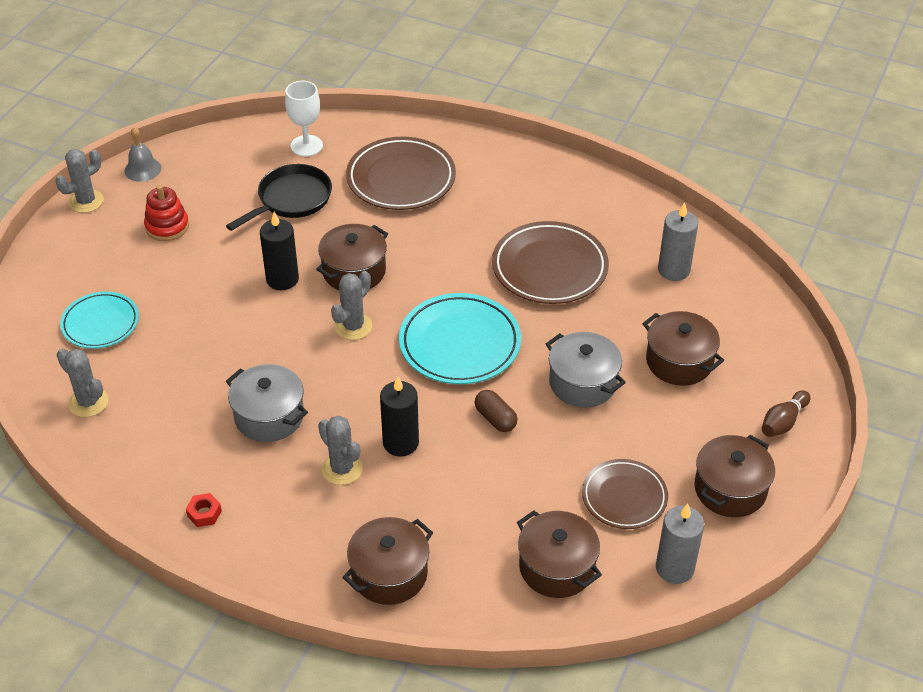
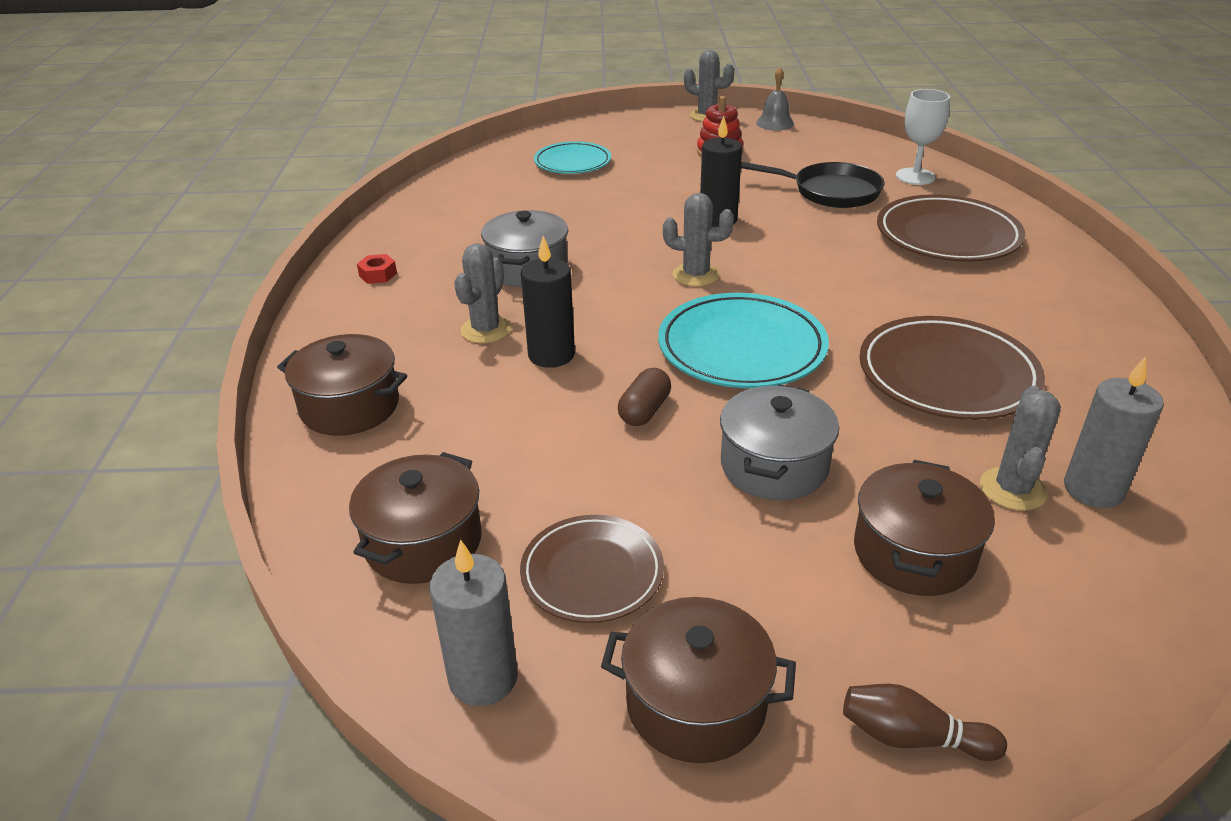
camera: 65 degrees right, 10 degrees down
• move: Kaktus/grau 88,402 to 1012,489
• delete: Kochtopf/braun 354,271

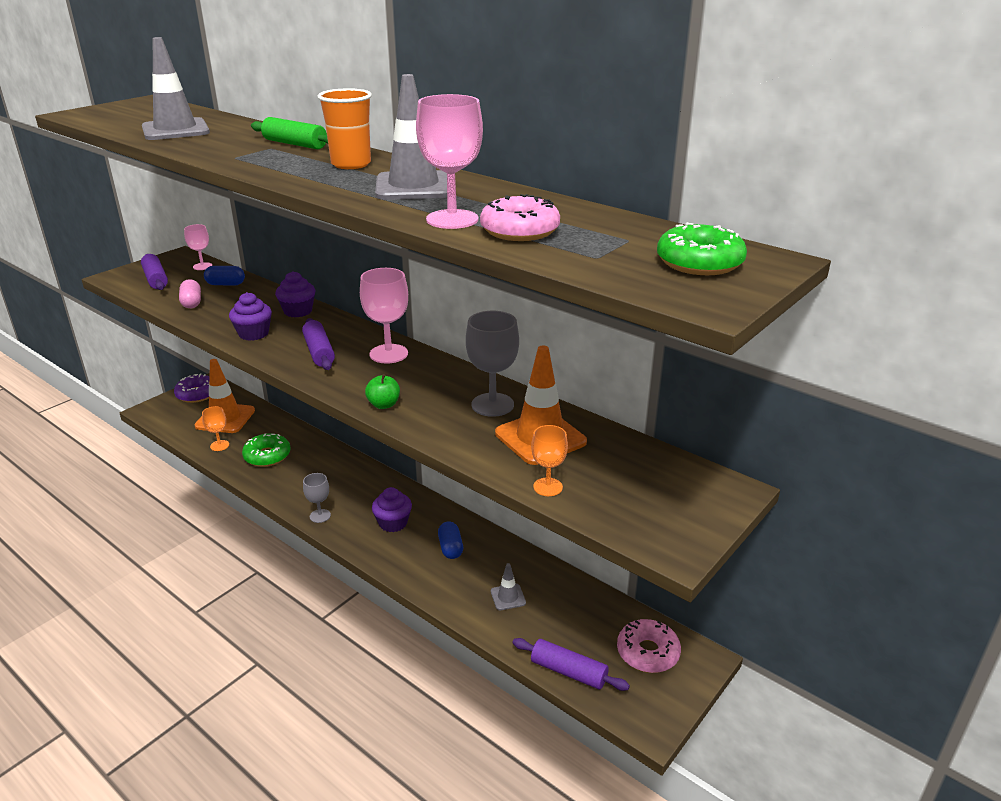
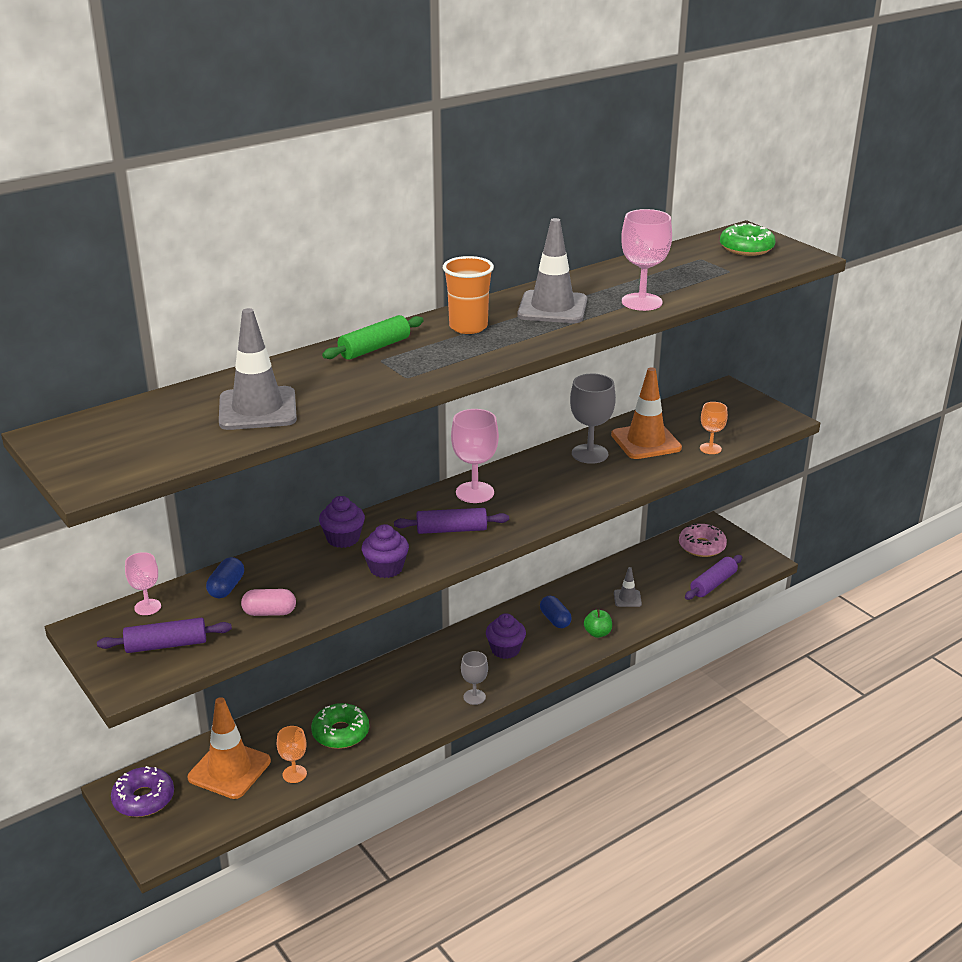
camera: 75 degrees left, 0 degrees up
• move: Apfel/grün 384,405 to 597,633
• rotate: Kapsel/blau 450,548 = 555,620 60 degrees clockwise
• delete: Donut/rosa 520,231

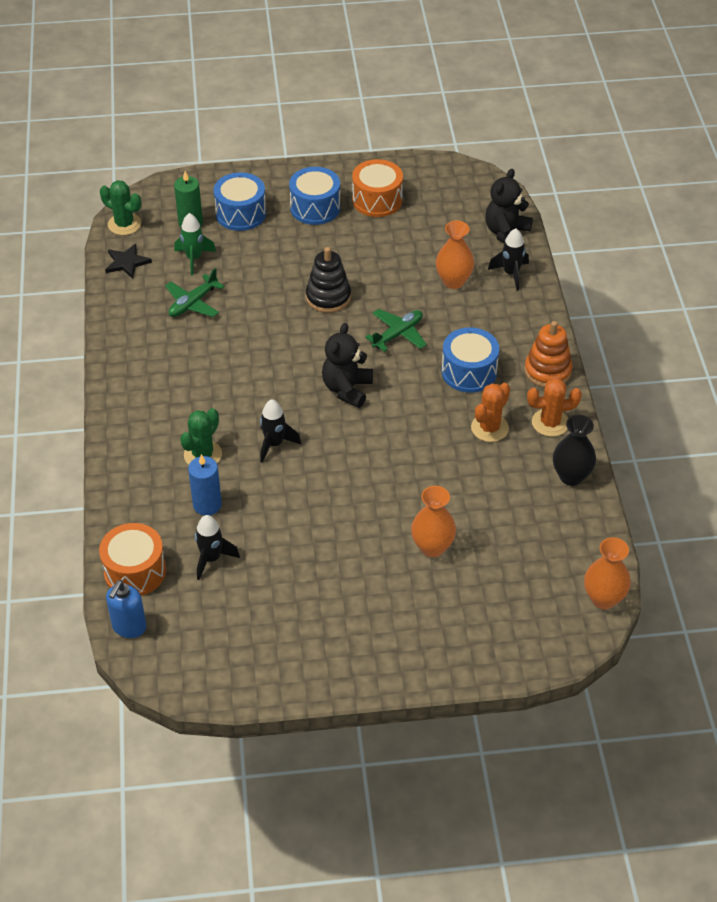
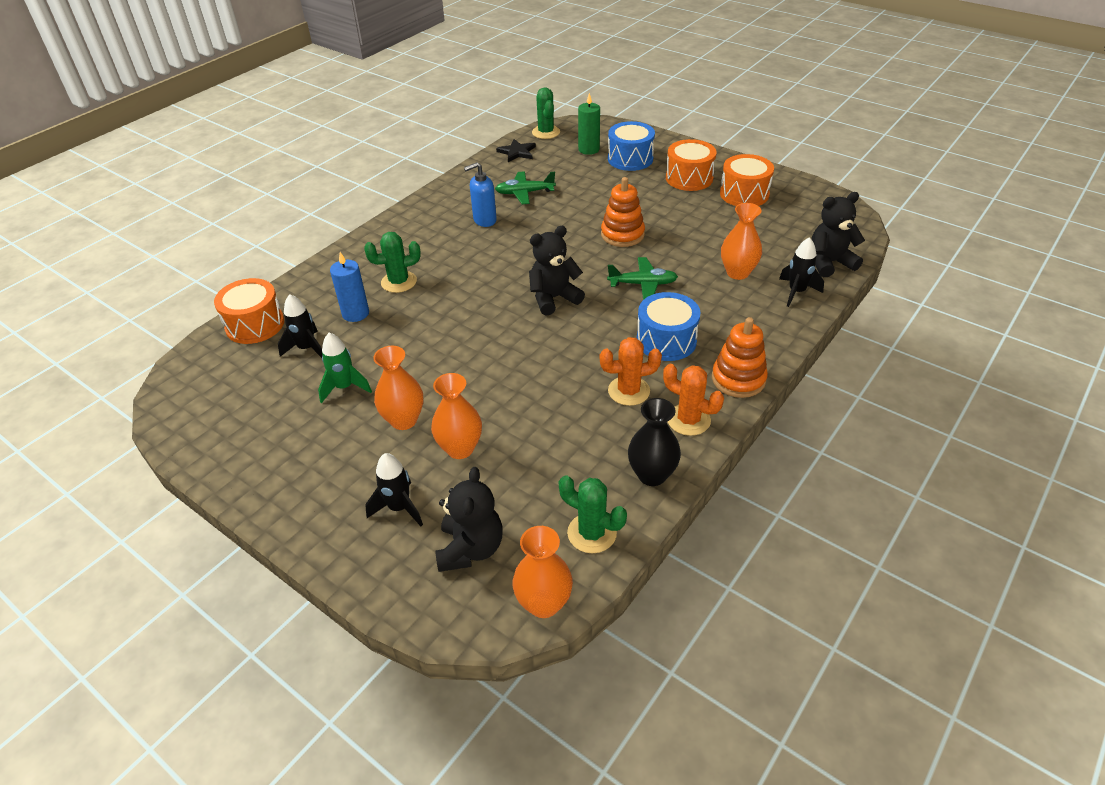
camera: 45 degrees right, 5 degrees down
• move: Seifenspender/blau 129,627 to 484,220
• move: Rakete/grün 194,259 to 344,387
• move: Rakete/schwarz 274,444 to 399,508
• recolor: Trommel/blau 315,207 to Trommel/orange 689,178
• recolor: Stapelspielzeug/schwarz 328,297 to Stapelspielzeug/orange 622,234
• insert: Vase/orange 404,420
• insert: Teddybär/schwarz 470,549
• insert: Kaktus/grün 592,533

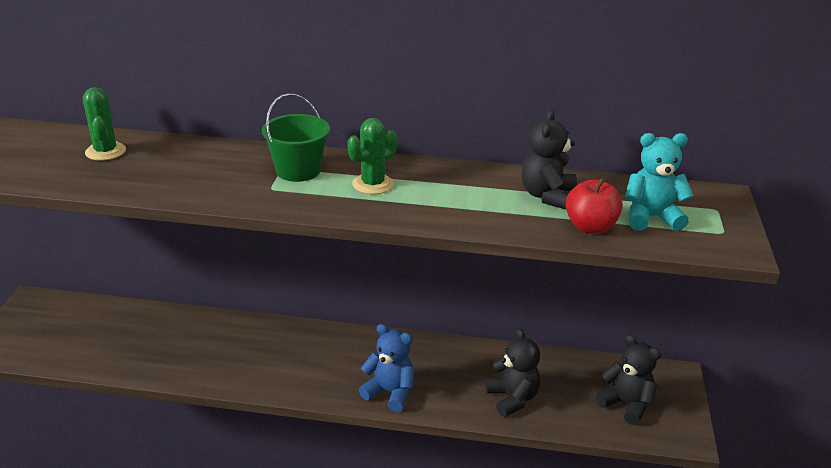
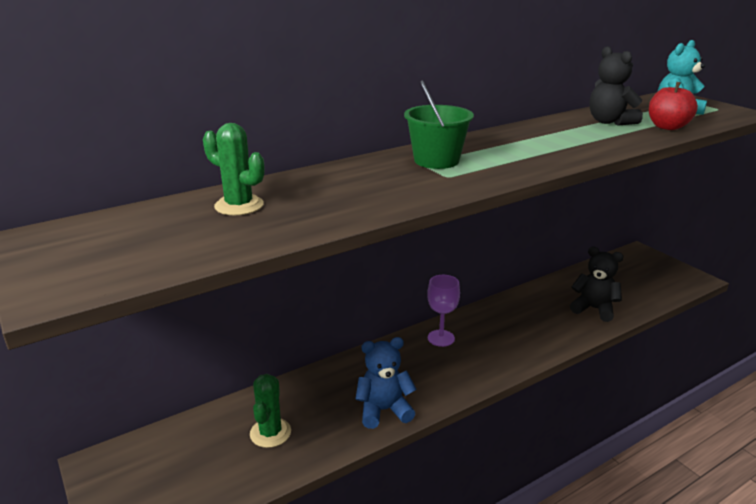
camera: 40 degrees left, 5 degrees down
• move: Kaktus/grün 372,184 to 270,433
• move: Teddybär/blau 390,392 to 384,410
• delete: Teddybär/schwarz 626,404
• insert: Kelch/lila 441,338

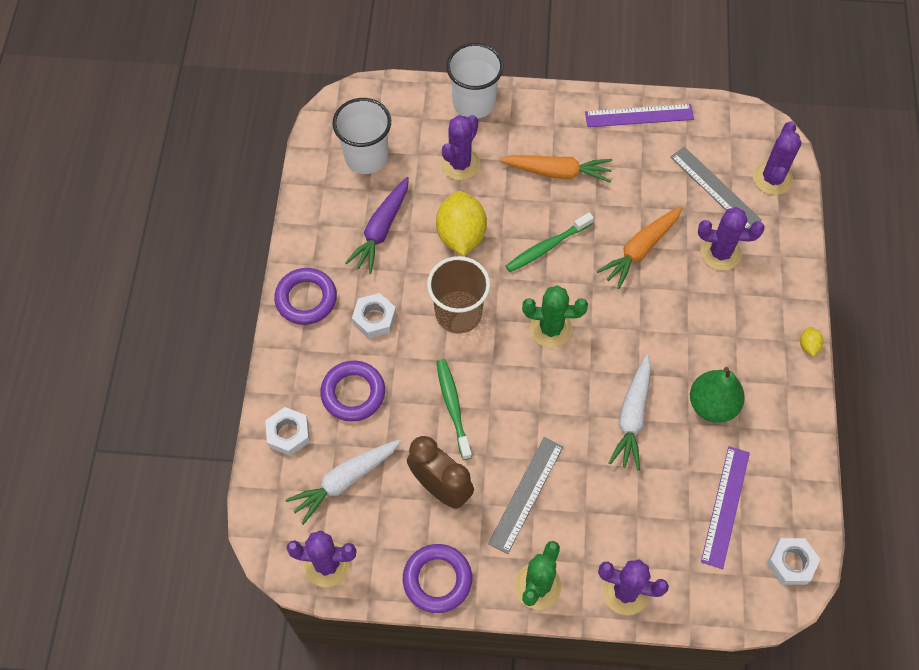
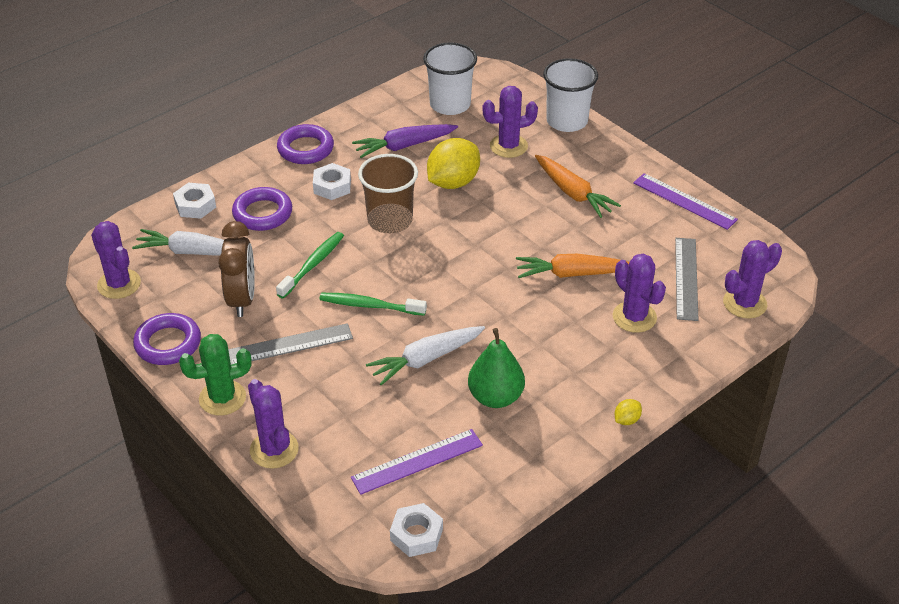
camera: 45 degrees right, 20 degrees down
• move: Zahnbürste/grün 547,246 to 370,306
• delete: Kaktus/grün 551,328

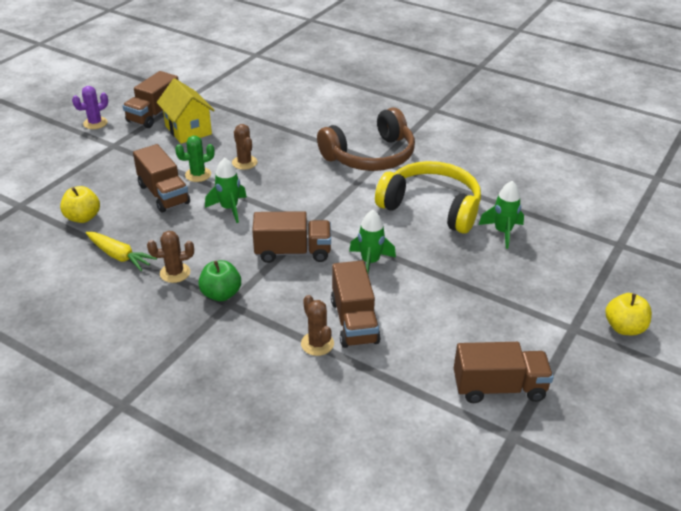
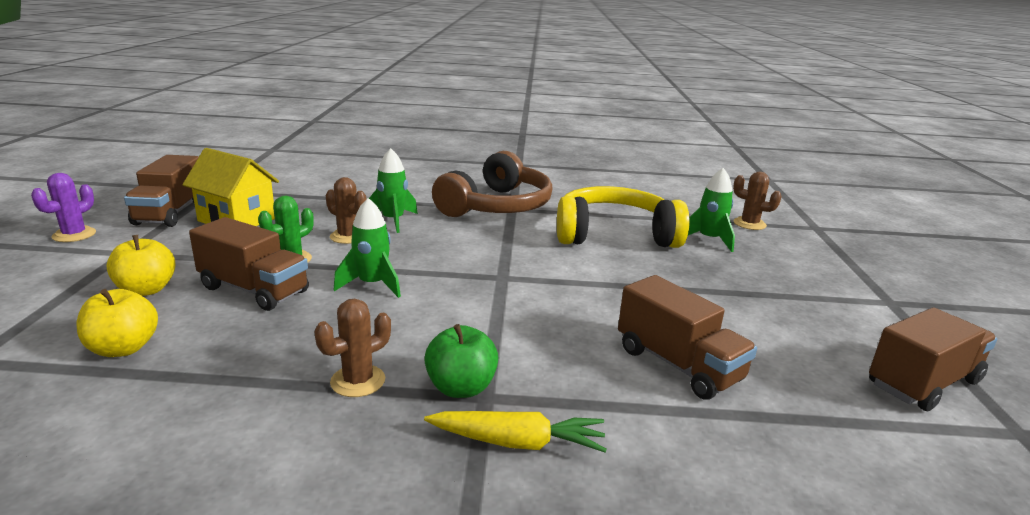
camera: 30 degrees left, 15 degrees down
• move: Karotte/gelb 119,256 to 517,442
• delete: Lastwagen/braun 293,252
• move: Kaktus/braun 317,344 to 749,224
• move: Rakete/grün 370,262 to 393,221
• move: Apfel/gelb 624,328 to 146,290

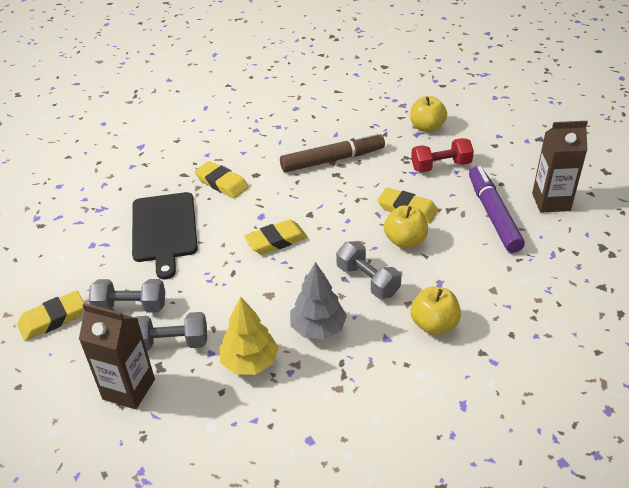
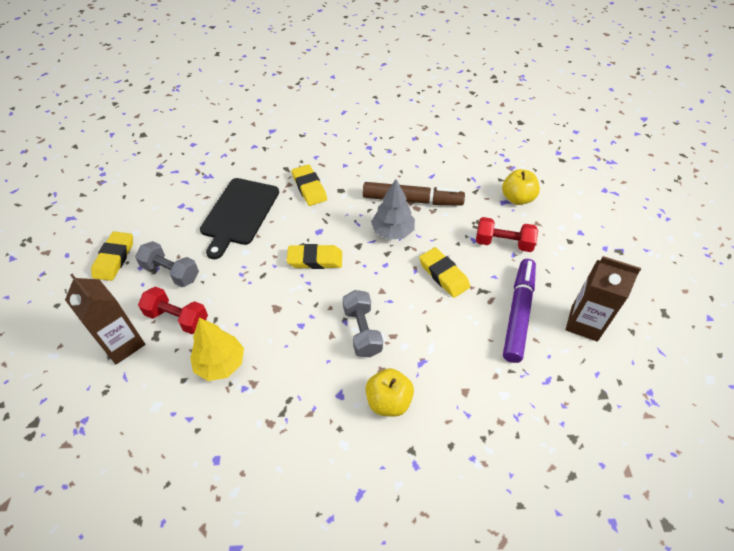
camera: 25 degrees right, 10 degrees up
• rotate: Radiergummi/gelb 53,319 = 114,258 75 degrees counterclockwise
• recolor: Hantel/grau 171,343 to Hantel/rot 177,318
• move: Baum/grau 318,328 to 392,232
• delete: Apfel/gelb 405,241

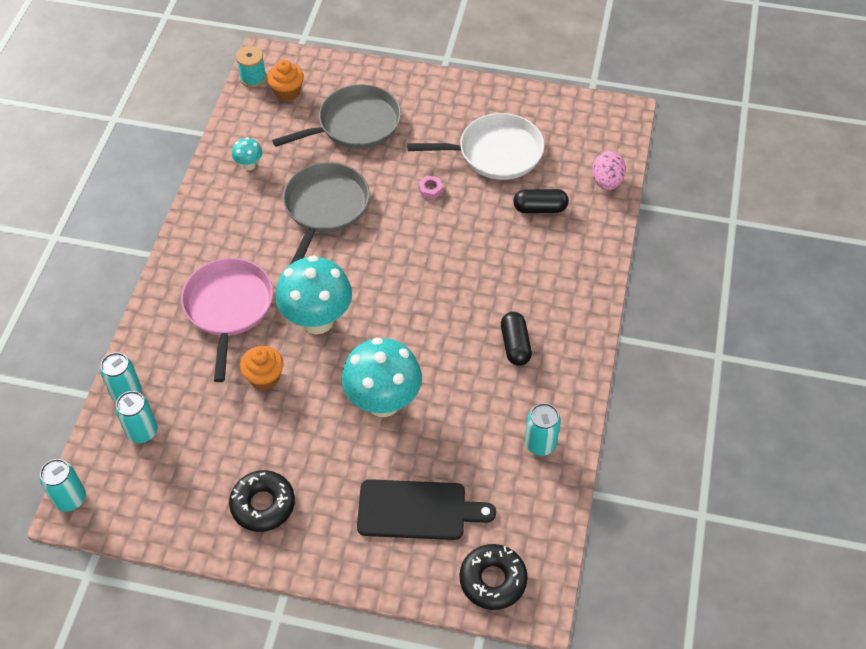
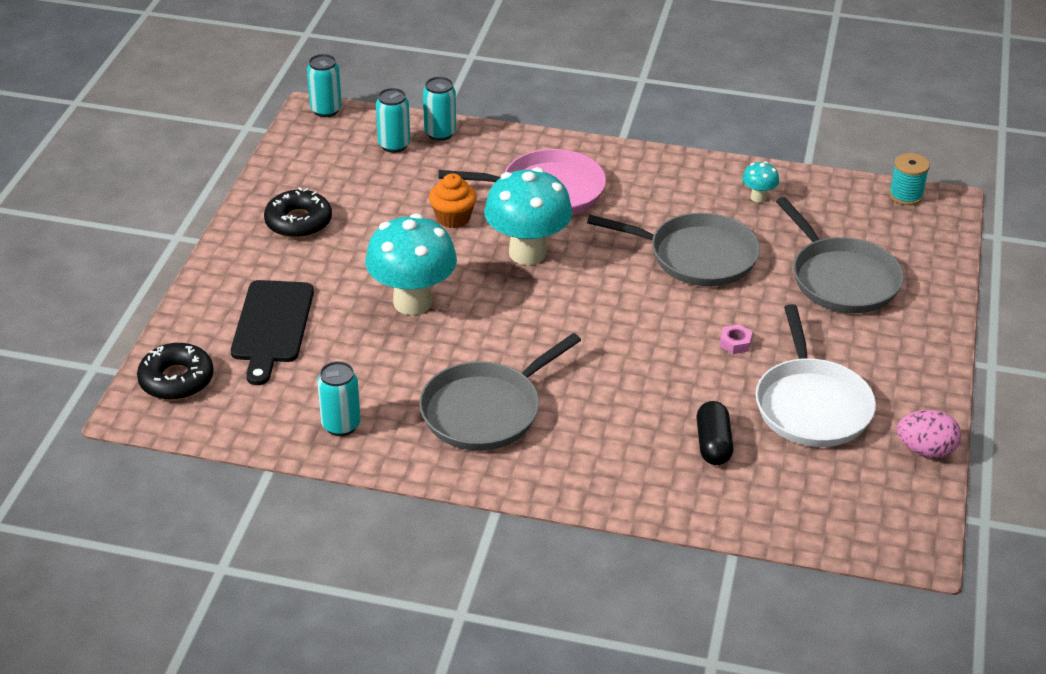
camera: 90 degrees right, 15 degrees down
• delete: Muffin/orange 287,92
• replace: Kapsel/schwarz 515,345 to Pfanne/grau 486,410
• move: Ei/rosa 606,182 to 925,450

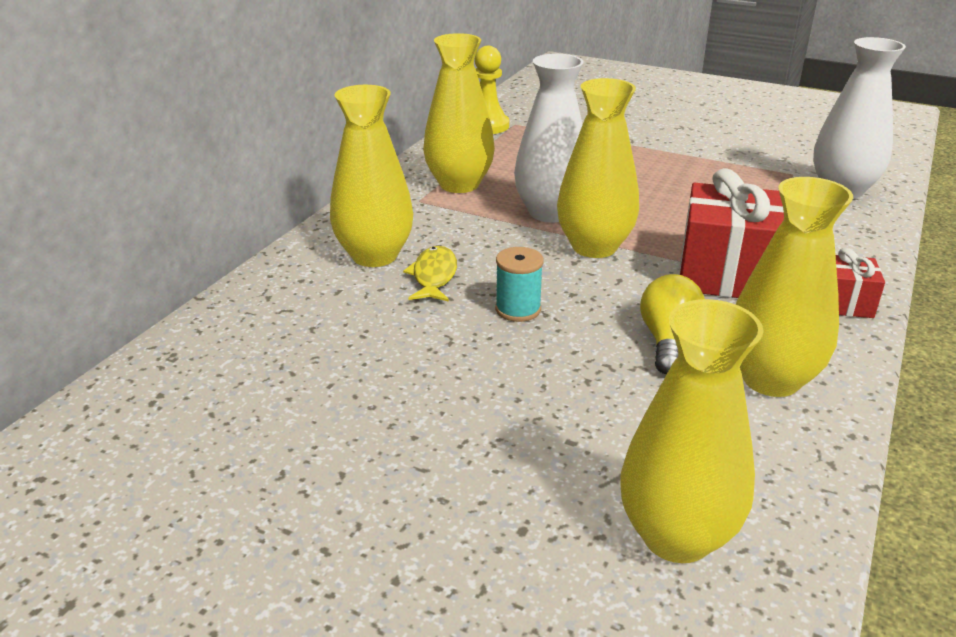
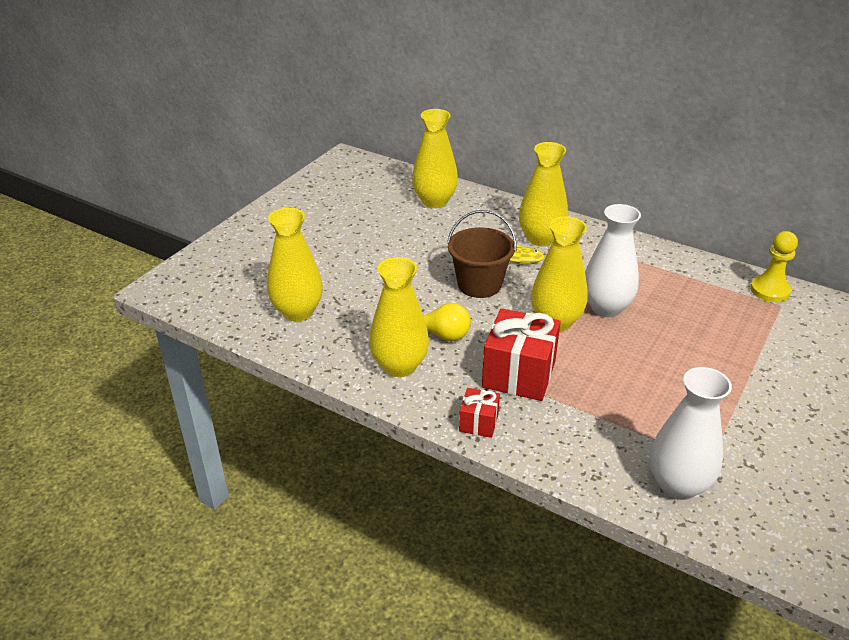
camera: 95 degrees right, 5 degrees up
• move: Vase/gelb 459,184 to 434,201
• replace: Garnrolle/türkis 518,309 to Eimer/braun 479,284

